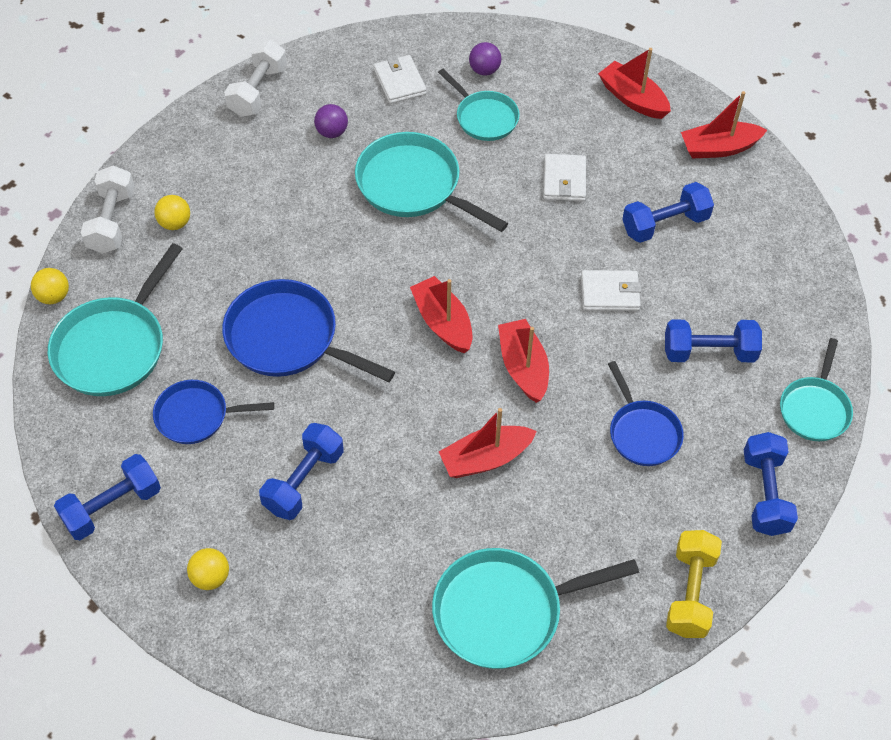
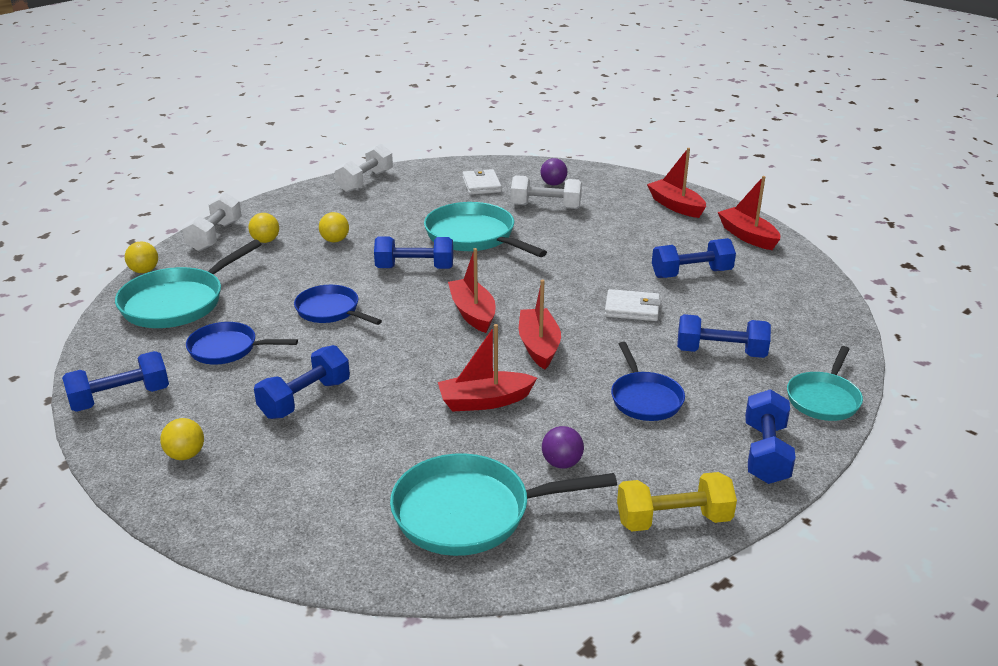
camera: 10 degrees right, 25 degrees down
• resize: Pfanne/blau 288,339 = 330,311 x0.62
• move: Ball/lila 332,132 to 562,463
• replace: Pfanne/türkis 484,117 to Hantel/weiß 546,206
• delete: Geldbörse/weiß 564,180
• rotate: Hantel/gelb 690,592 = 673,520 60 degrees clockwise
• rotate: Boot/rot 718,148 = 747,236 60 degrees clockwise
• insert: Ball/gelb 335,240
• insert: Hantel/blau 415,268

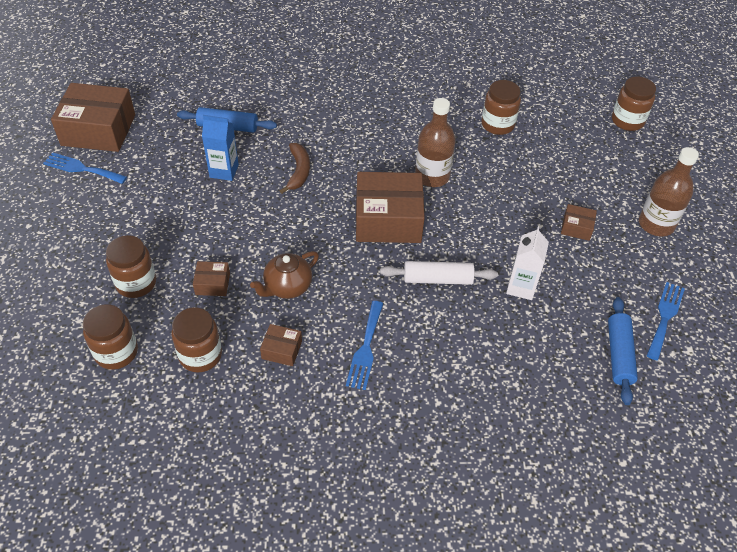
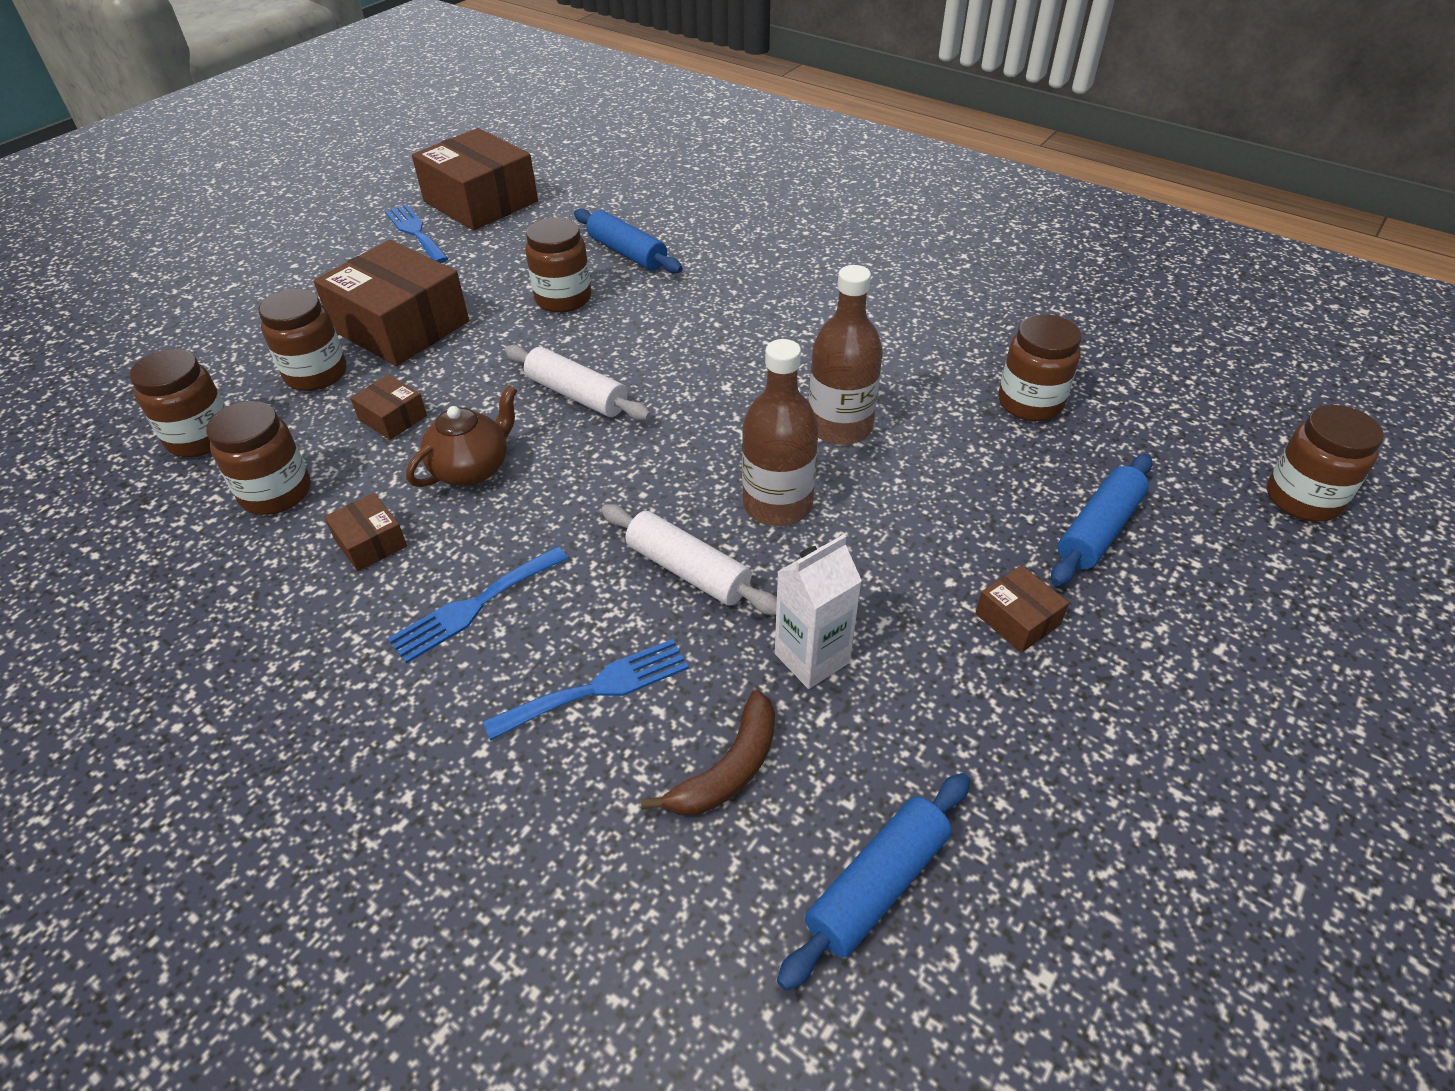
camera: 40 degrees right, 5 degrees down
• replace: Getränkekarton/blau 224,171 to Einmachglas/braun 563,298
• rotate: Teekanne/braun 287,287 = 472,468 135 degrees clockwise
• move: Banane/braun 298,171 to 728,769
• move: Schachtel/braun 388,219 to 401,326
• move: Flasche/braun 656,224 to 777,504
• move: Gabel/blau 665,317 to 597,688
• insert: Nudelholz/weiß 577,395
• insert: Nudelholz/blau 1098,530

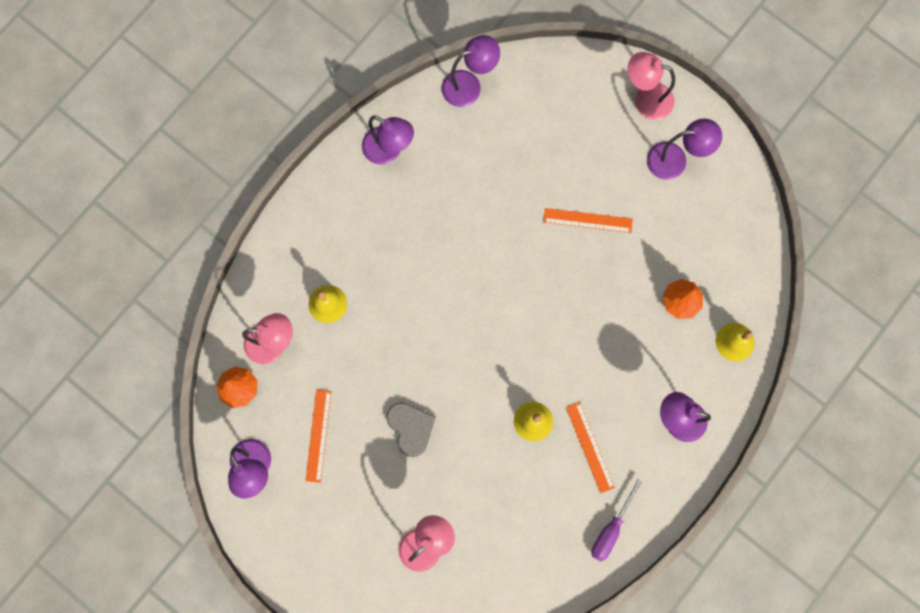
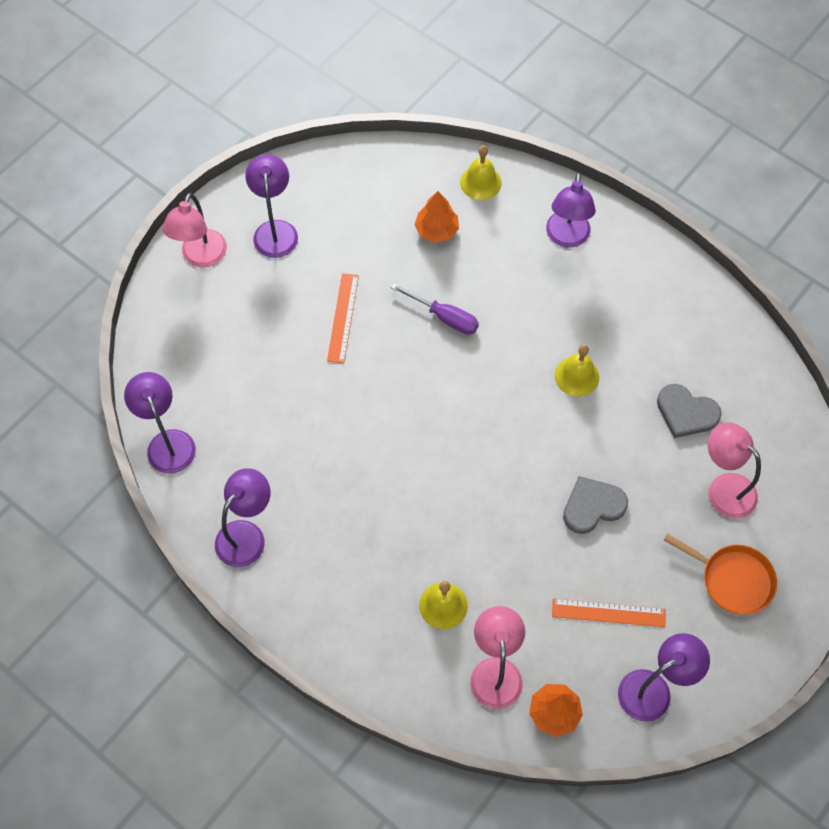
camera: 90 degrees left, 15 degrees down
• delete: Lineal/orange 590,447
• move: Schraubenzieher/lila 611,529 to 444,317
• insert: Herz/grau 686,413
• insert: Pfanne/orange 732,579

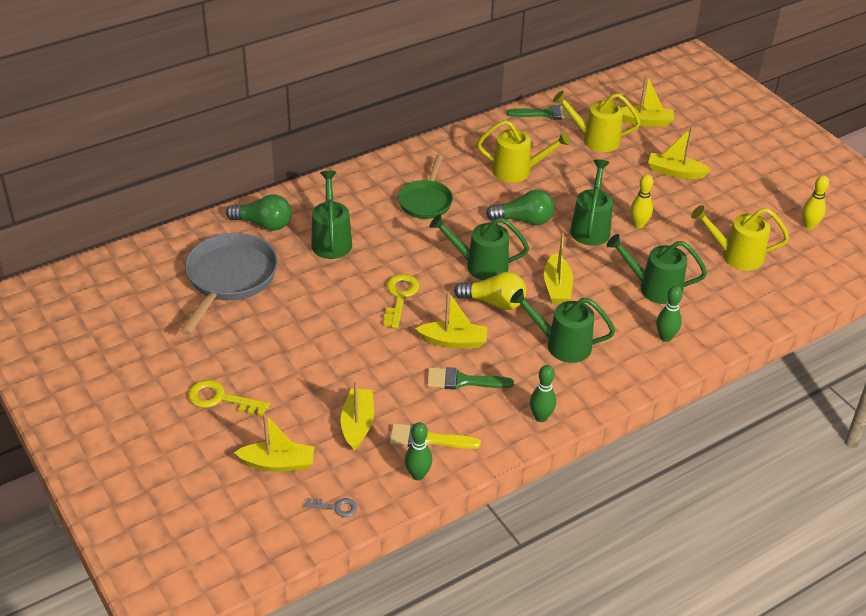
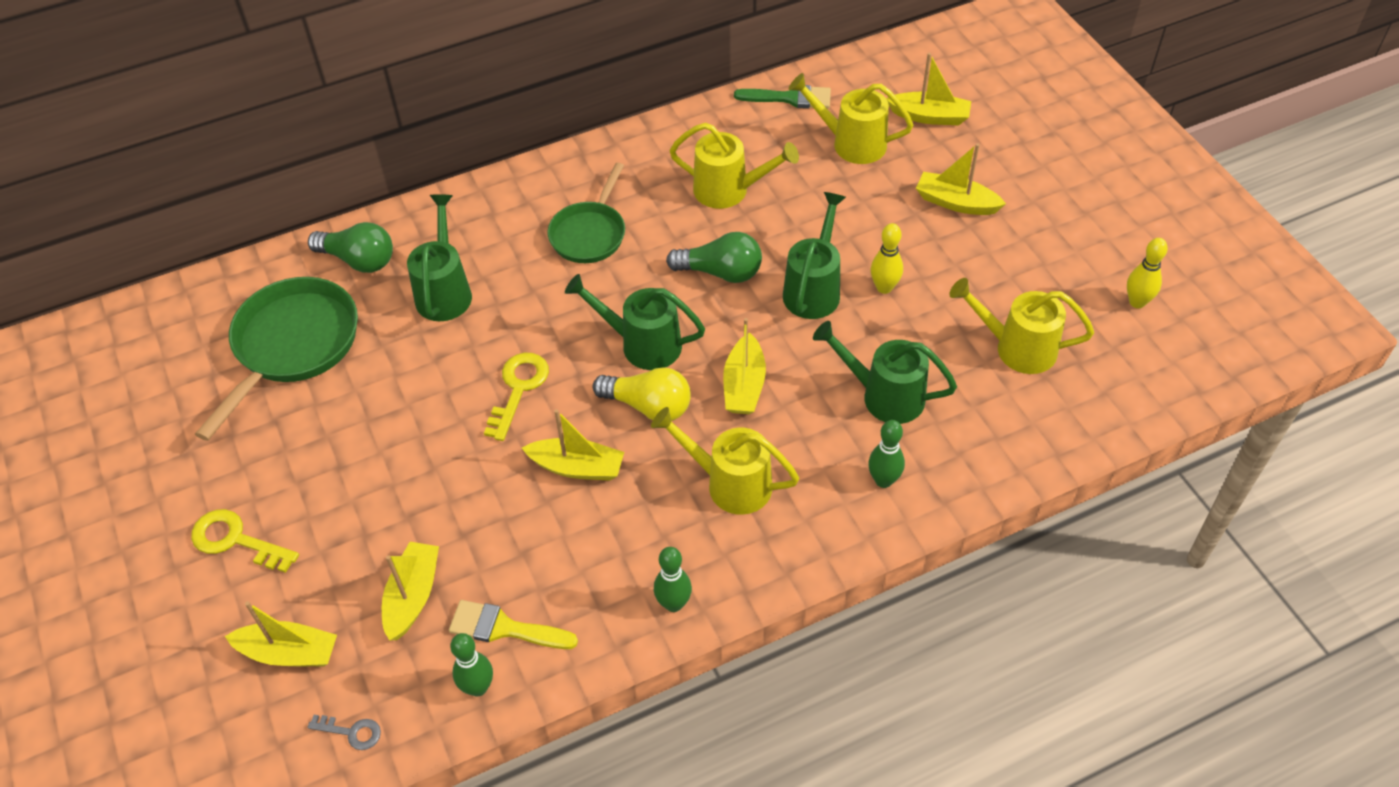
camera: 10 degrees right, 10 degrees up
• recolor: Pfanne/grau 229,279 to Pfanne/grün 293,346
• delete: Pinsel/grün 462,381
• recolor: Gießkanne/grün 561,345 to Gießkanne/gelb 729,483

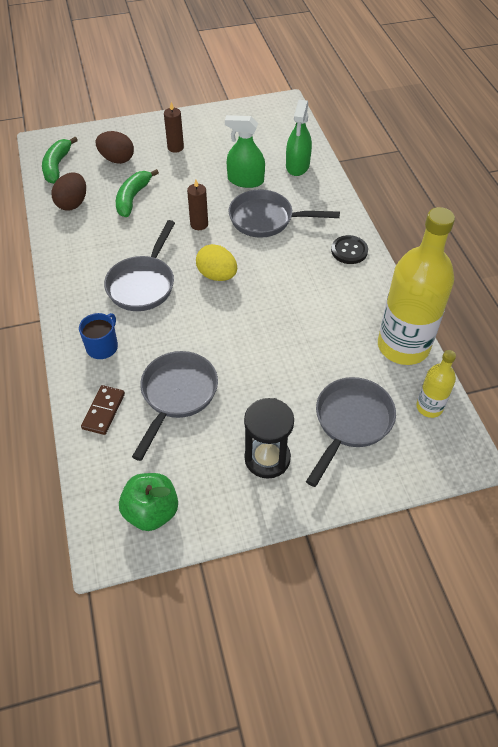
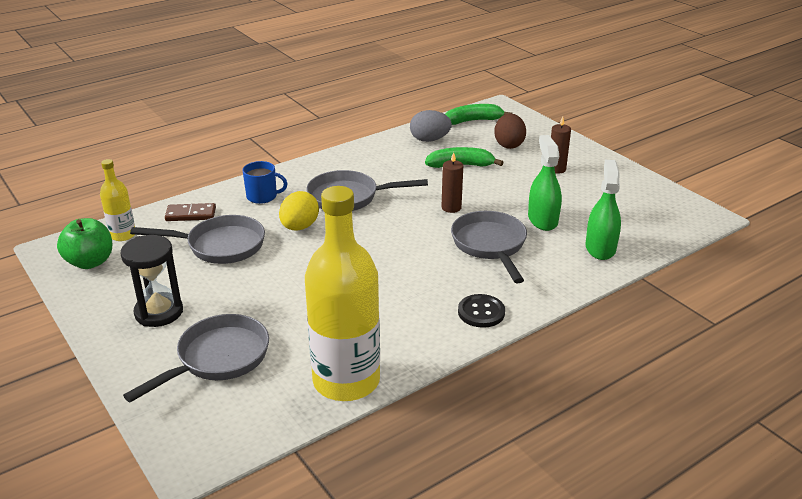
camera: 70 degrees right, 20 degrees down
• recolor: Ei/braun 72,203 to Ei/grau 429,140
• move: Ei/gelb 217,275 to 299,227
• rotate: Sprühflasche/grün 297,166 = 600,248 105 degrees clockwise
• rotate: Pfanne/grau 350,423 = 218,359 60 degrees counterclockwise
• move: Flasche/gelb 429,407 to 123,235

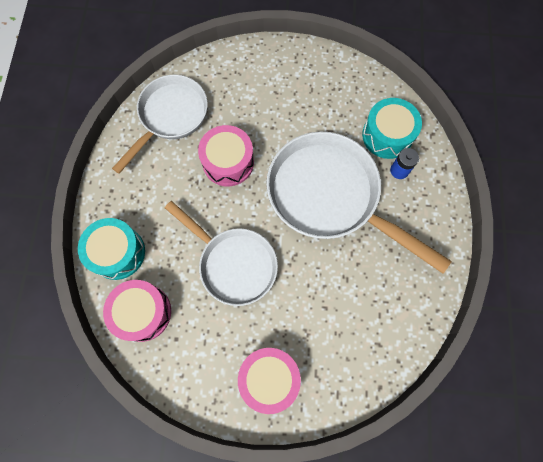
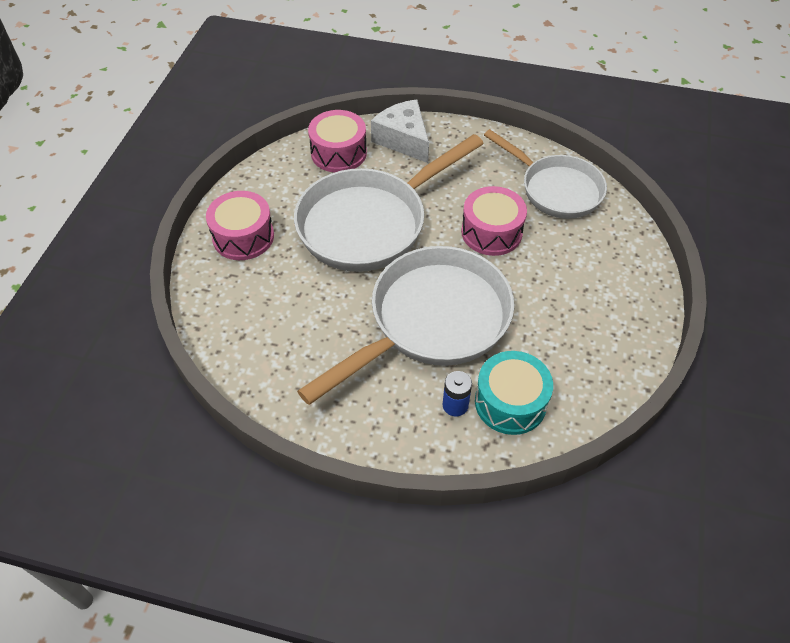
camera: 100 degrees right, 20 degrees down
• replace: Trommel/türkis 117,252 to Käse/weiß 403,139
• resize: Pfanne/weiß 233,263 = 370,223 x1.51

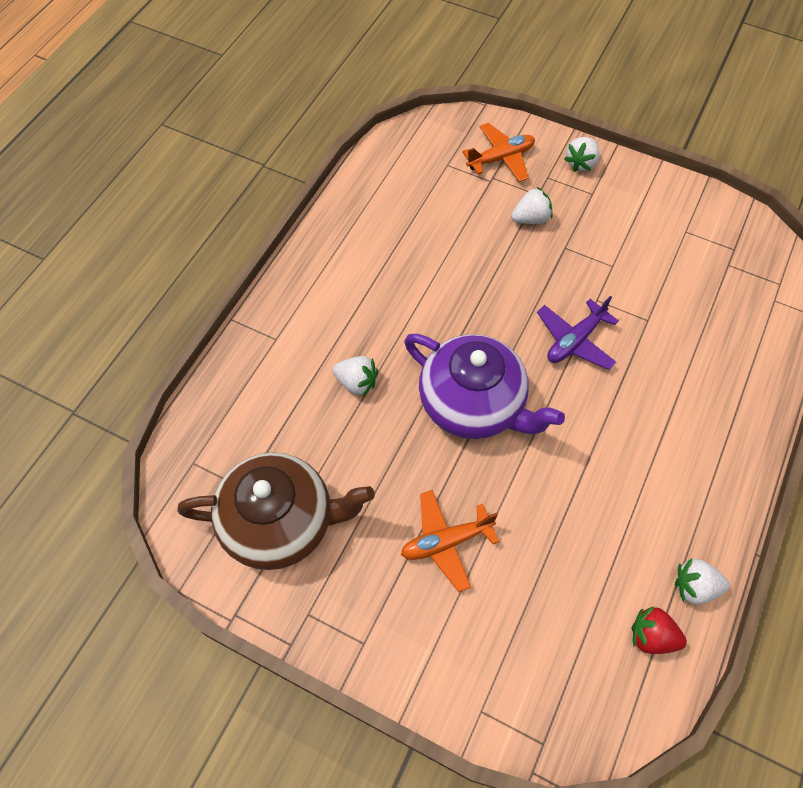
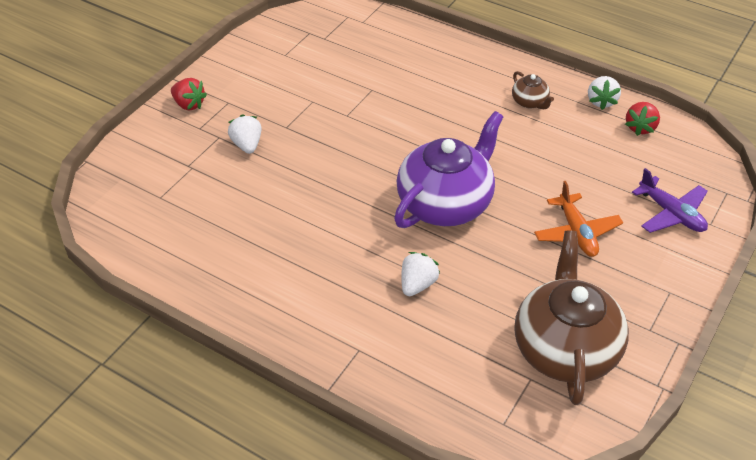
camera: 85 degrees left, 15 degrees down
• delete: Flugzeug/orange 501,158
• move: Flugzeug/lila 575,340 to 671,214
• recolor: Erdbeere/weiß 580,163 to Erdbeere/rot 189,104
• insert: Teekanne/braun 530,102

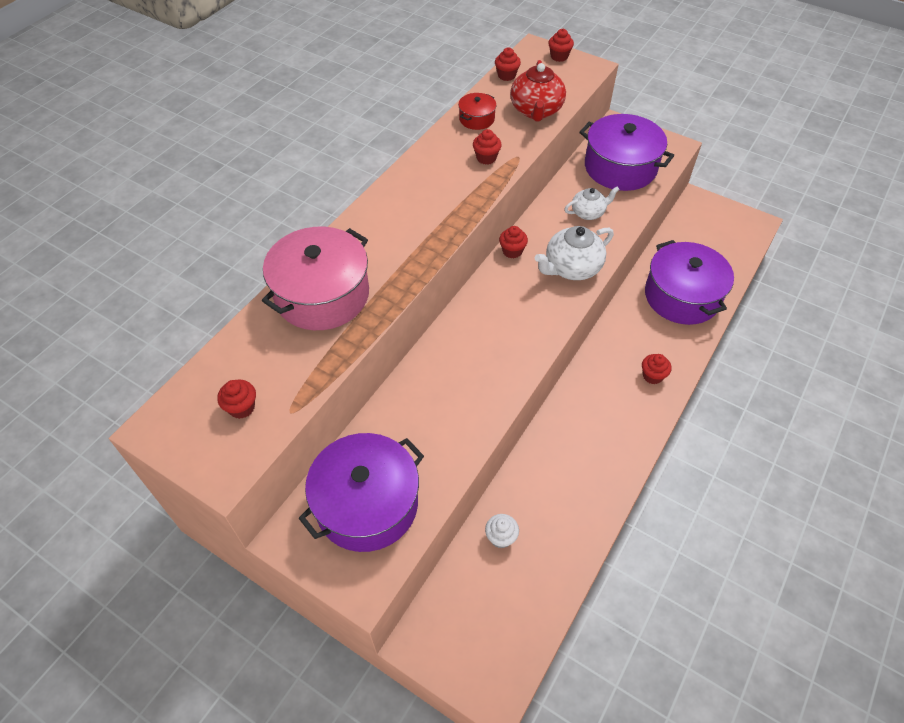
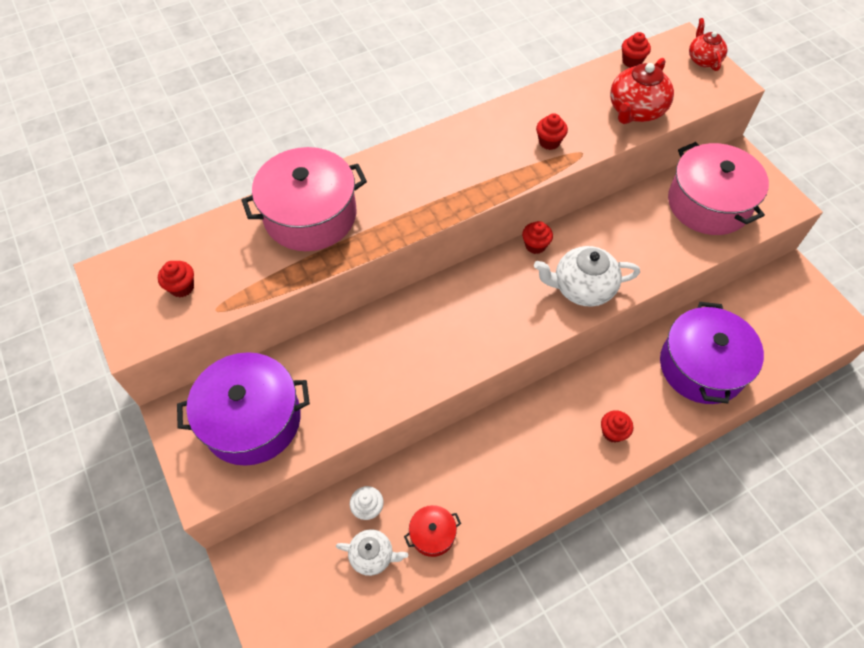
camera: 30 degrees right, 5 degrees up
• move: Kochtopf/rot 476,119 to 432,534
• replace: Muffin/rot 559,56 to Teekanne/rot 703,59
• move: Teekanne/weiß 588,213 to 372,556
• recolor: Kochtopf/lila 620,167 to Kochtopf/rosa 708,203

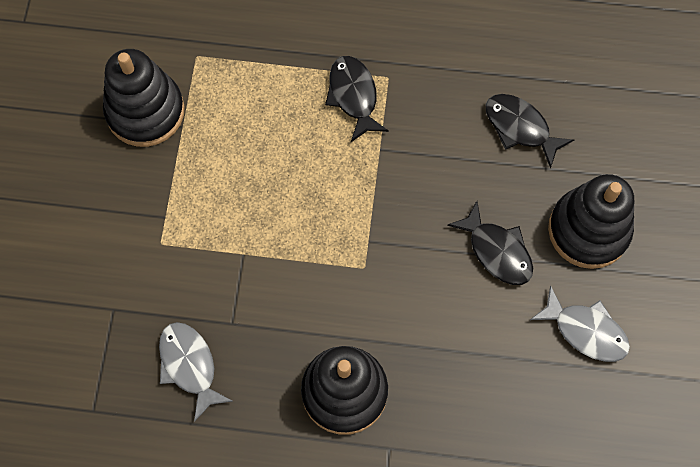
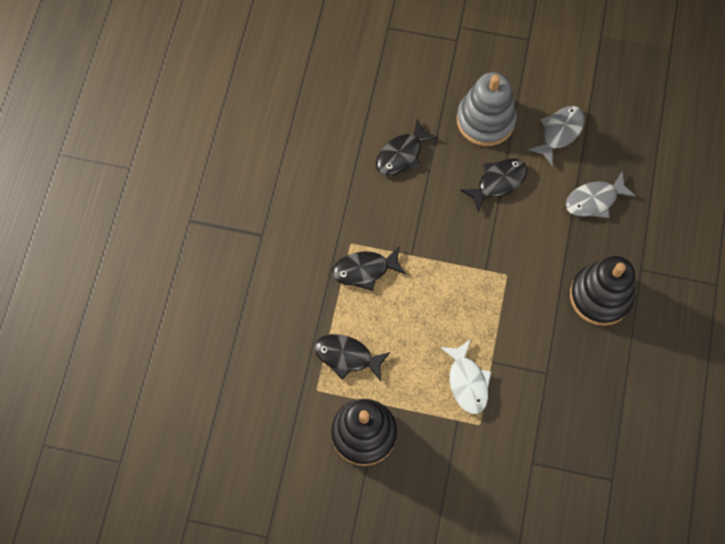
camera: 85 degrees left, 0 degrees up
• move: Fisch/grau 190,366 to 594,200
• recolor: Stapelspielzeug/schwarz 588,230 to Stapelspielzeug/grau 485,120
• insert: Fisch/schwarz 347,356
• insert: Fisch/weiß 467,382

